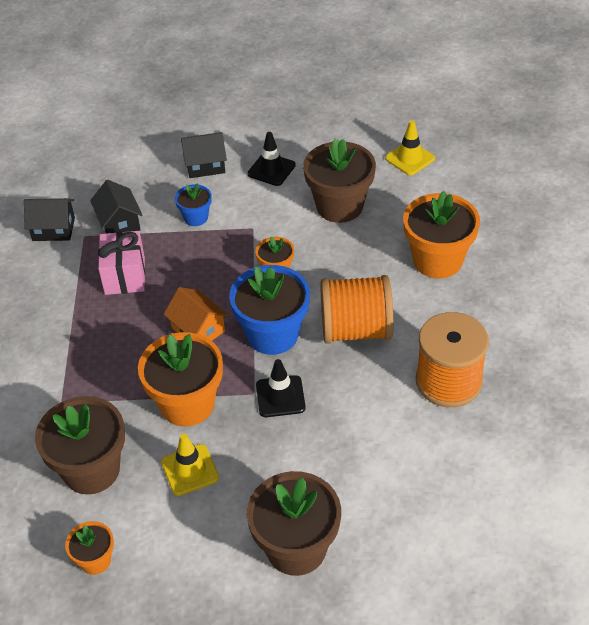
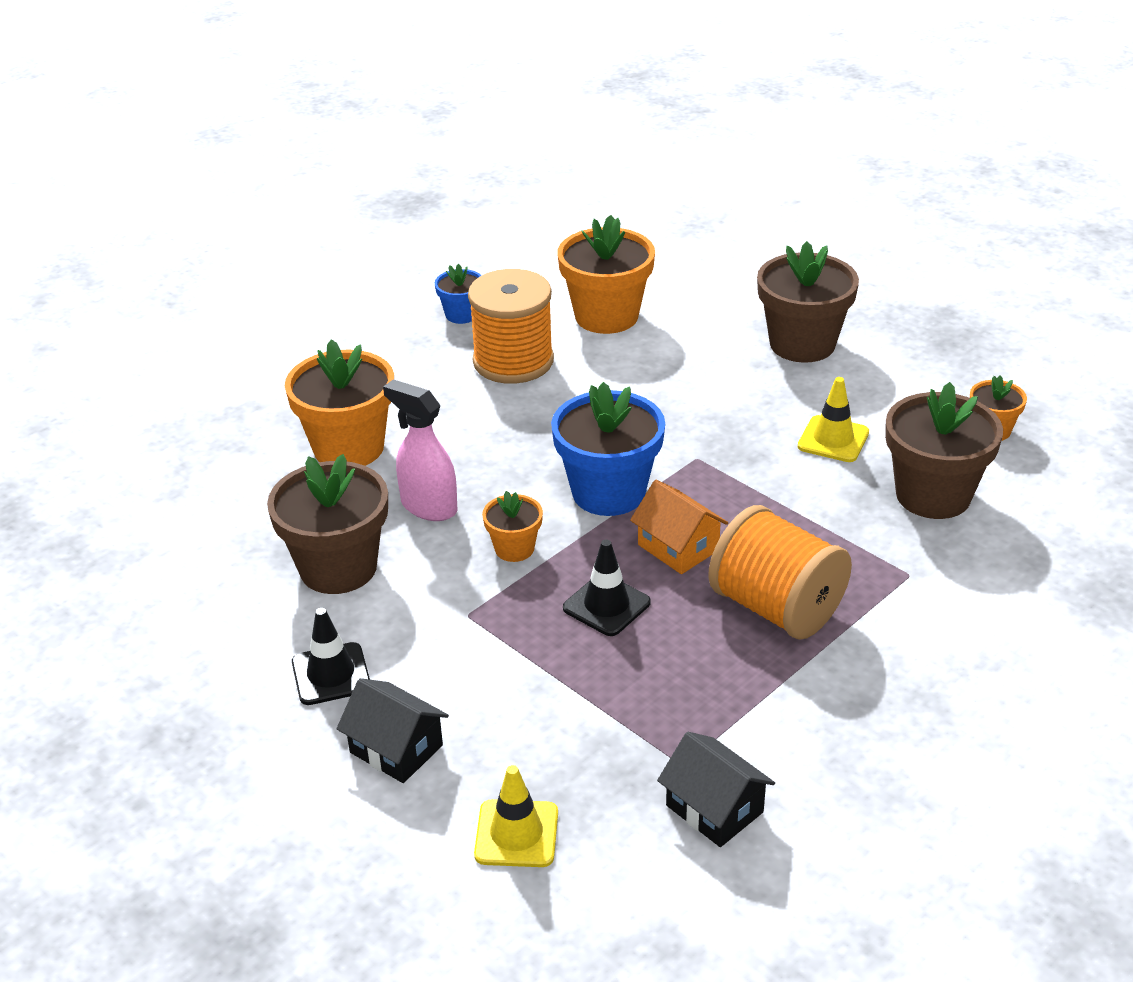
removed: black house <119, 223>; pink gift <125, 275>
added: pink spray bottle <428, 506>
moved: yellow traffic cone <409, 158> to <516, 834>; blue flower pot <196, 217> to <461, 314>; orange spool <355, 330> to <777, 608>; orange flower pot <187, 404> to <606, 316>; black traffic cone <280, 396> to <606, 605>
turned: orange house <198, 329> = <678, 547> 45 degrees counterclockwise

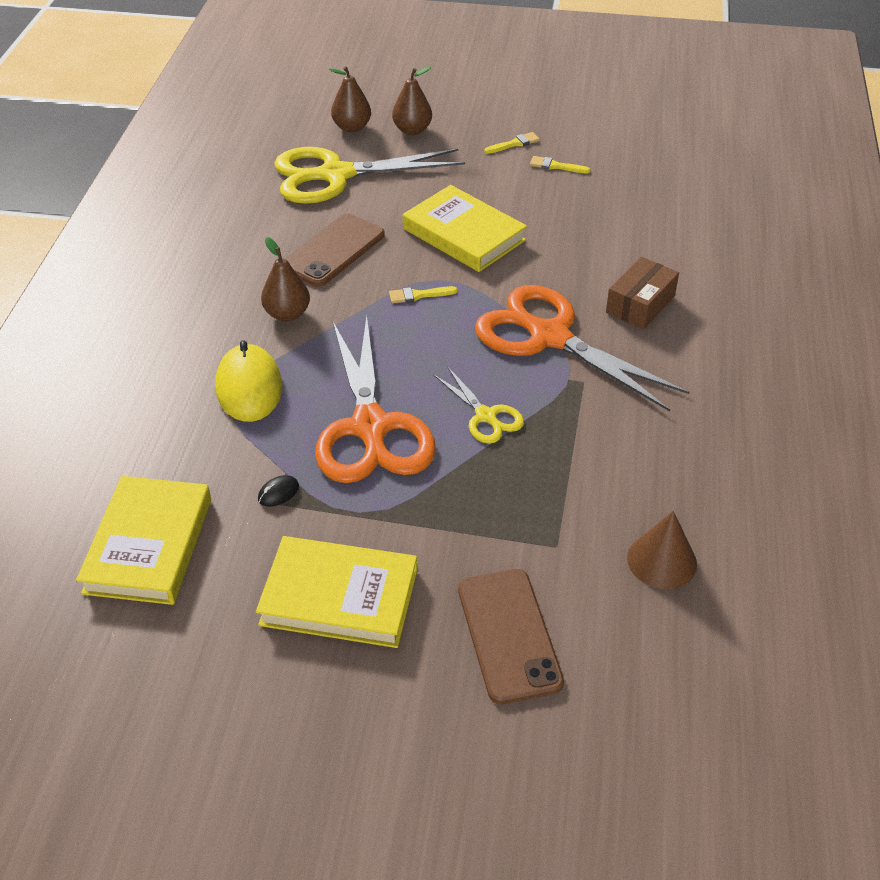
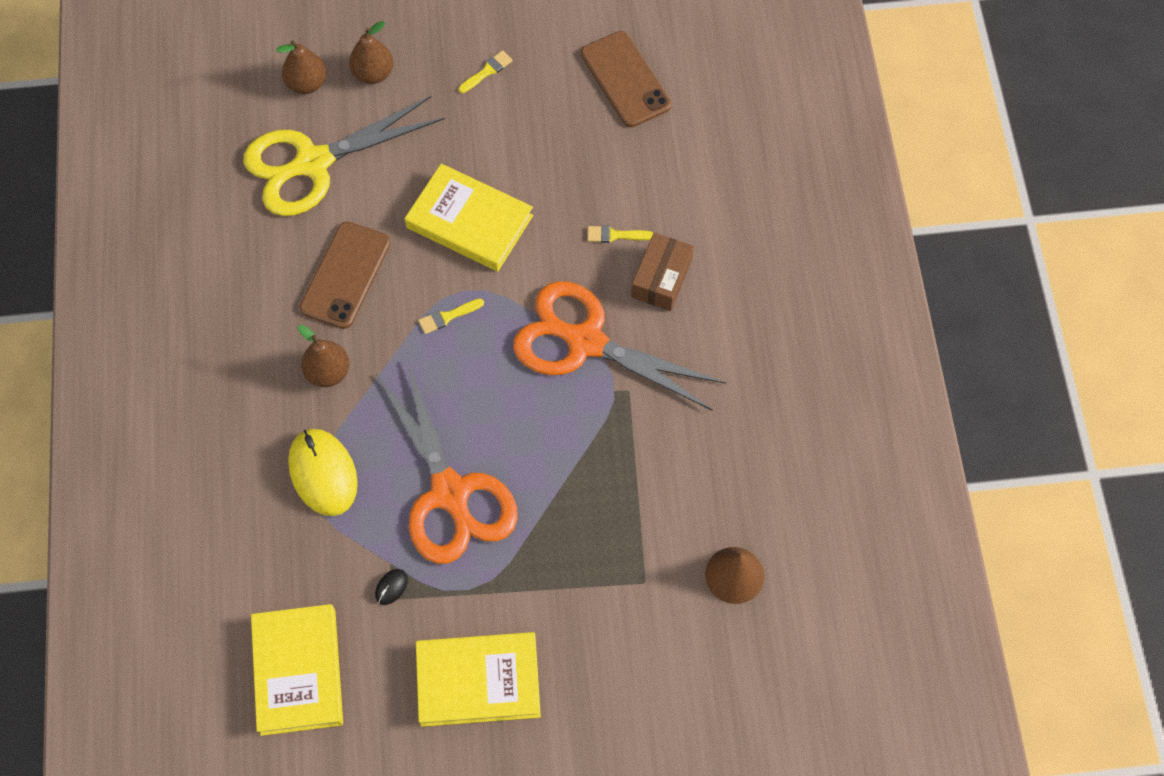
removed: yellow scissors <486, 416>
moved: yellow brush <556, 166> to <615, 235>; brown phone <508, 635> to <625, 80>

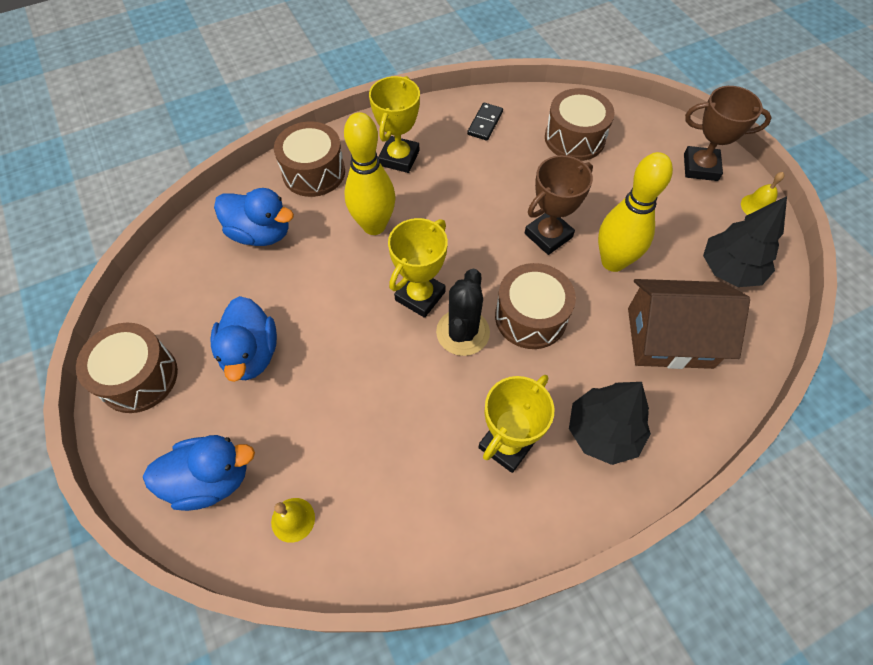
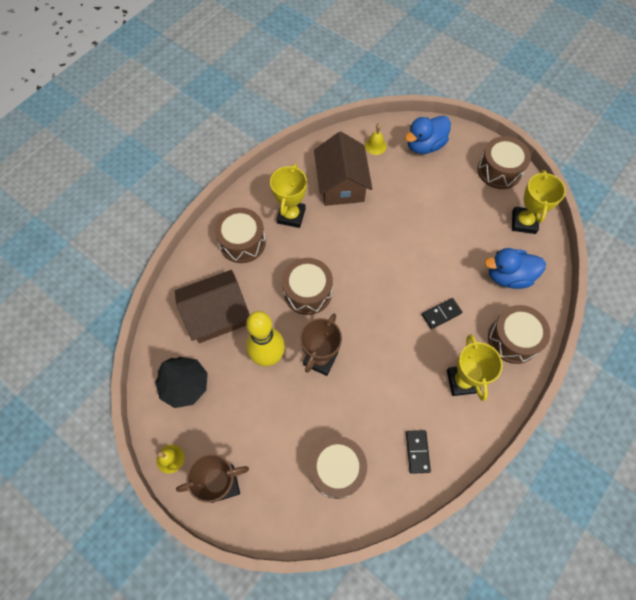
removed: black cactus <463, 332>; blue duck <251, 354>
added: brown house <341, 184>
moved: yellow trophy <420, 296> to <523, 222>
replaced: yellow bowling pin <374, 226> to black domino <441, 314>; black tree <603, 432> to brown drum <242, 242>

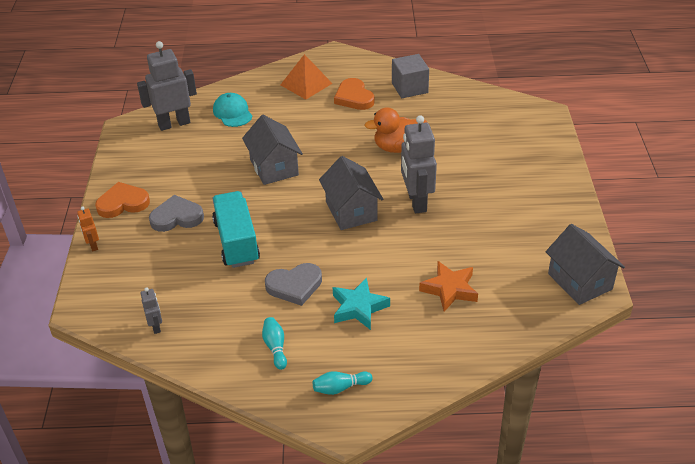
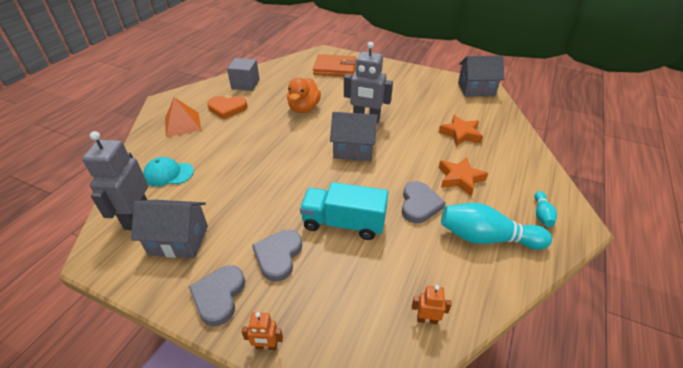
added: orange wallet <335, 68>
moved: grey house <274, 167> to <178, 240>
recoloured: orange heart <123, 203> to grey heart <219, 296>; turquoise star <359, 307> to orange star <460, 178>; grey robot <156, 326> to orange robot <427, 319>
resized: turquoise bowling pin <275, 347> = <486, 238> x2.02

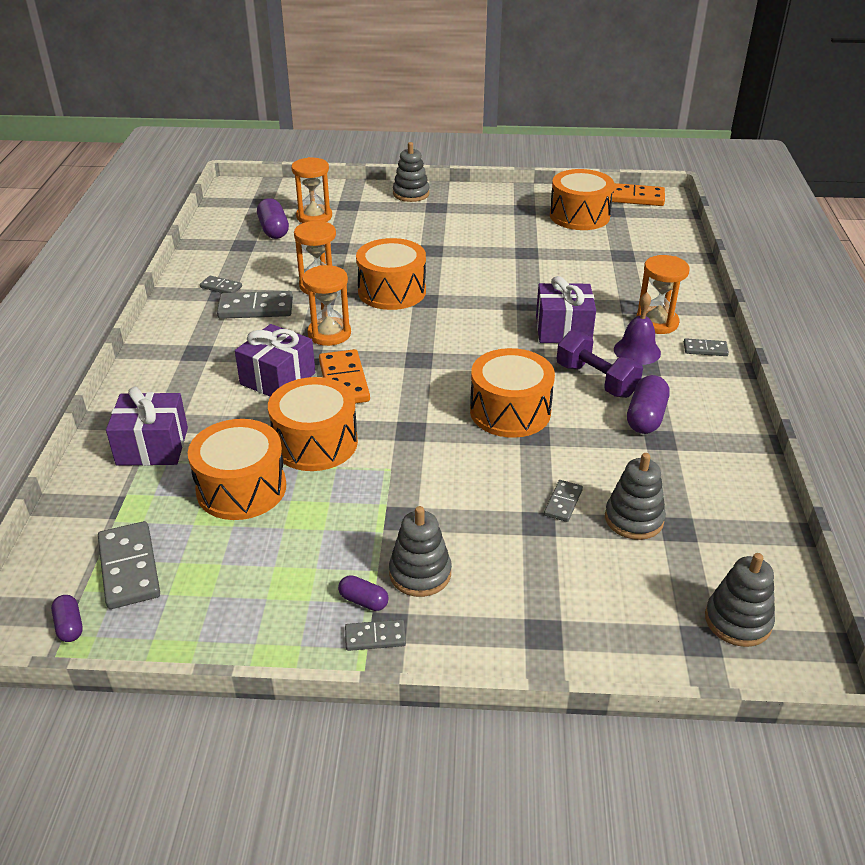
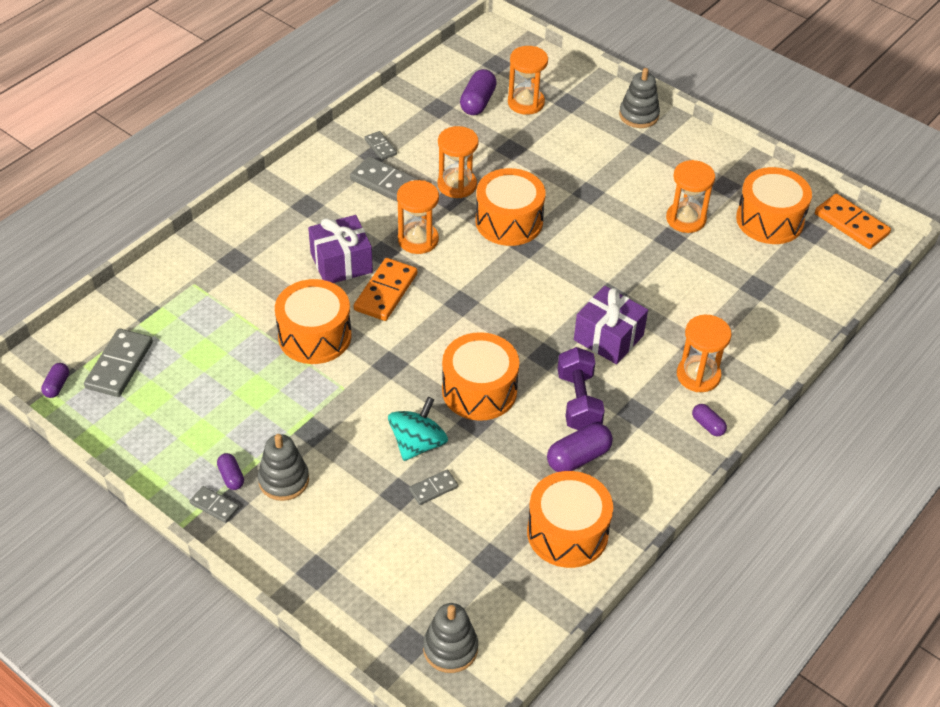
removed: purple bell <637, 351>; purple gift <152, 446>; grey stacking toy <634, 519>
added: orange hourglass <685, 219>; turquoise spinning top <417, 444>
moved: orange drum <241, 488> to <567, 532>
replaced: grey domino <705, 349> to purple capsule <708, 425>

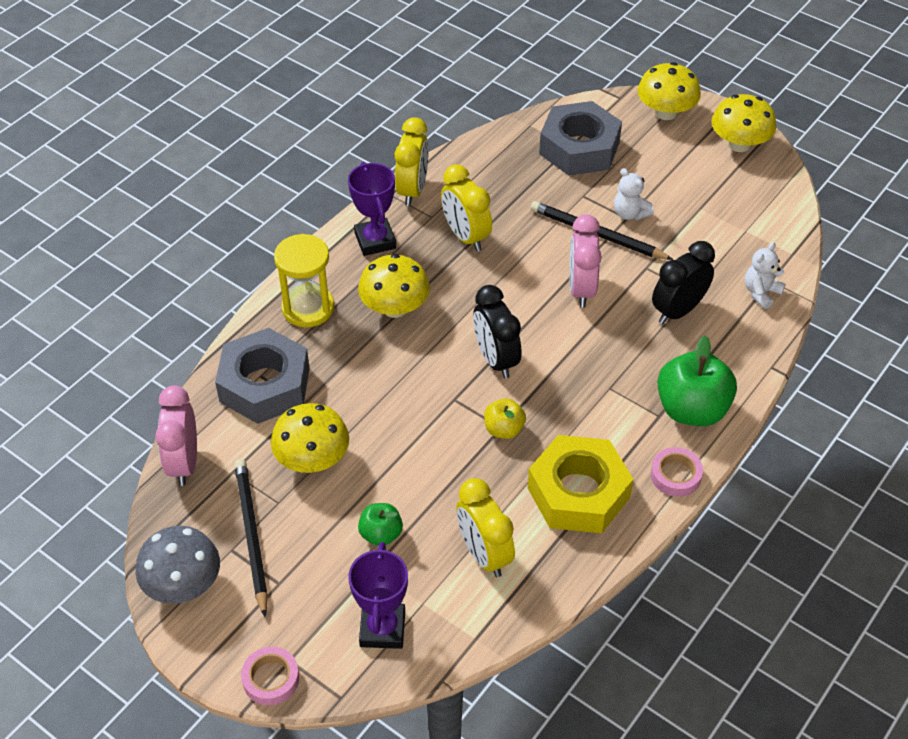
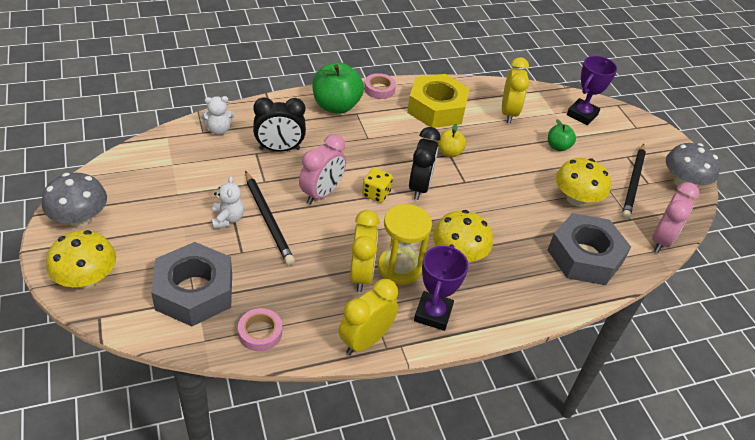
added: yellow dice <376, 194>
moved: yellow hourglass <308, 308> to <400, 267>; pink tape <271, 679> to <260, 332>
recoloured: yellow mushroom <739, 144> to grey mushroom <80, 218>

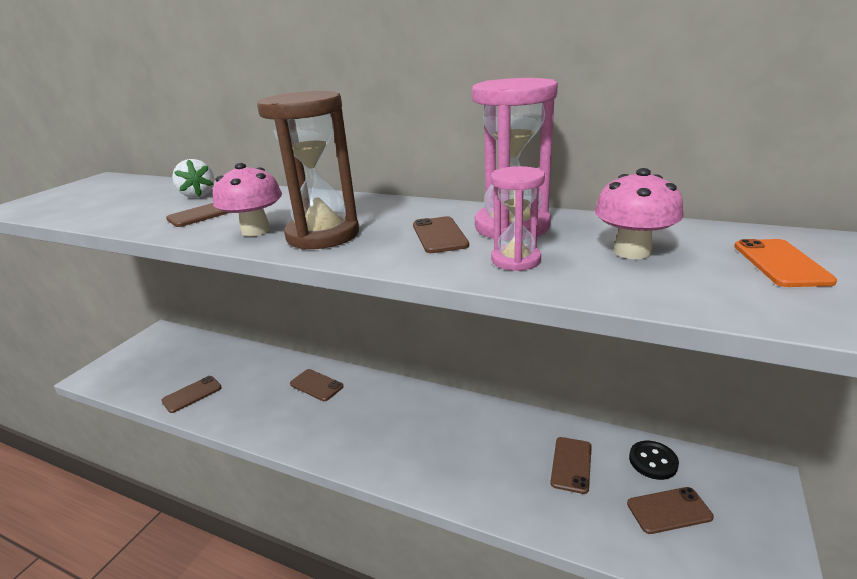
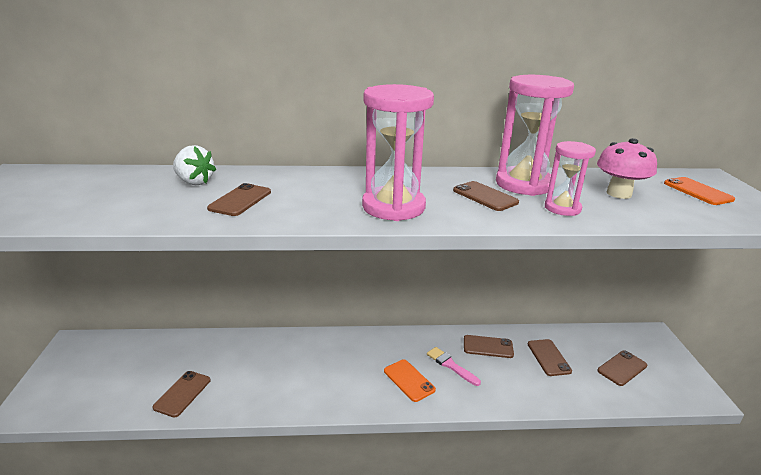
removed: pink mushroom <255, 231>; black button <653, 461>
added: pink brush <451, 365>; orange phone <409, 380>
moved: brown phone <316, 385> to <488, 347>
recoloured: brown hourglass <323, 235> to pink hourglass <393, 207>

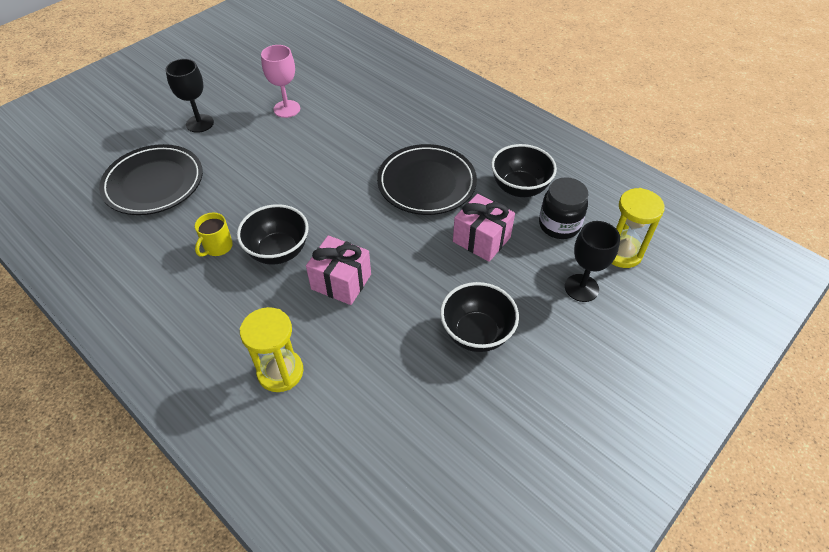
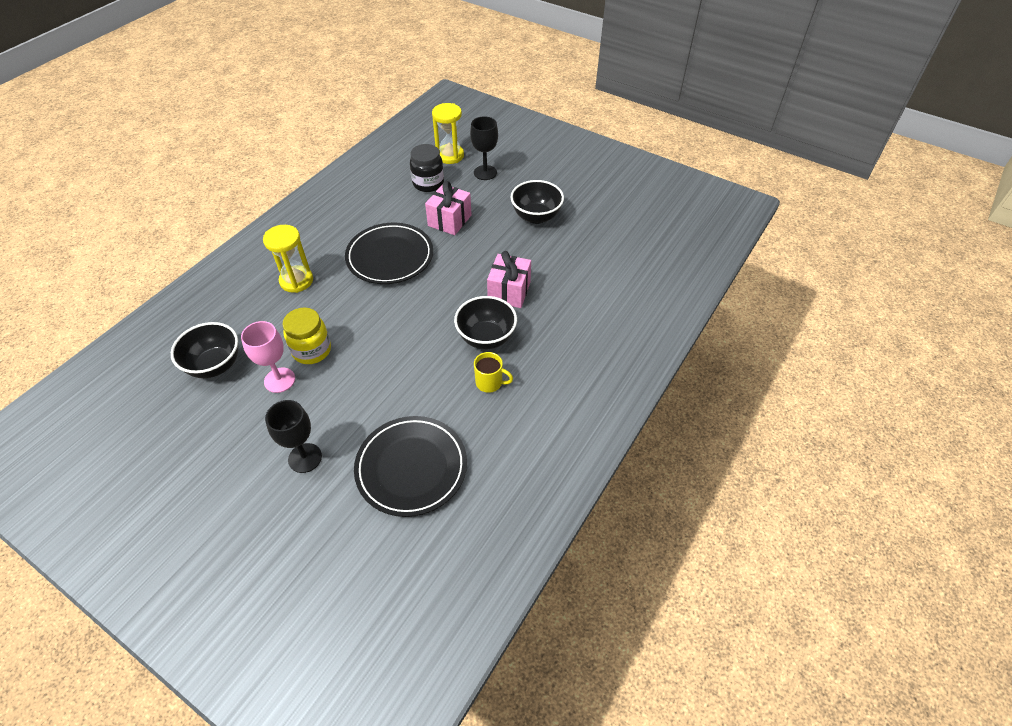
added: yellow jar <312, 350>
moved: black bowl <519, 188> to <215, 365>; yellow hourglass <280, 372> to <296, 281>

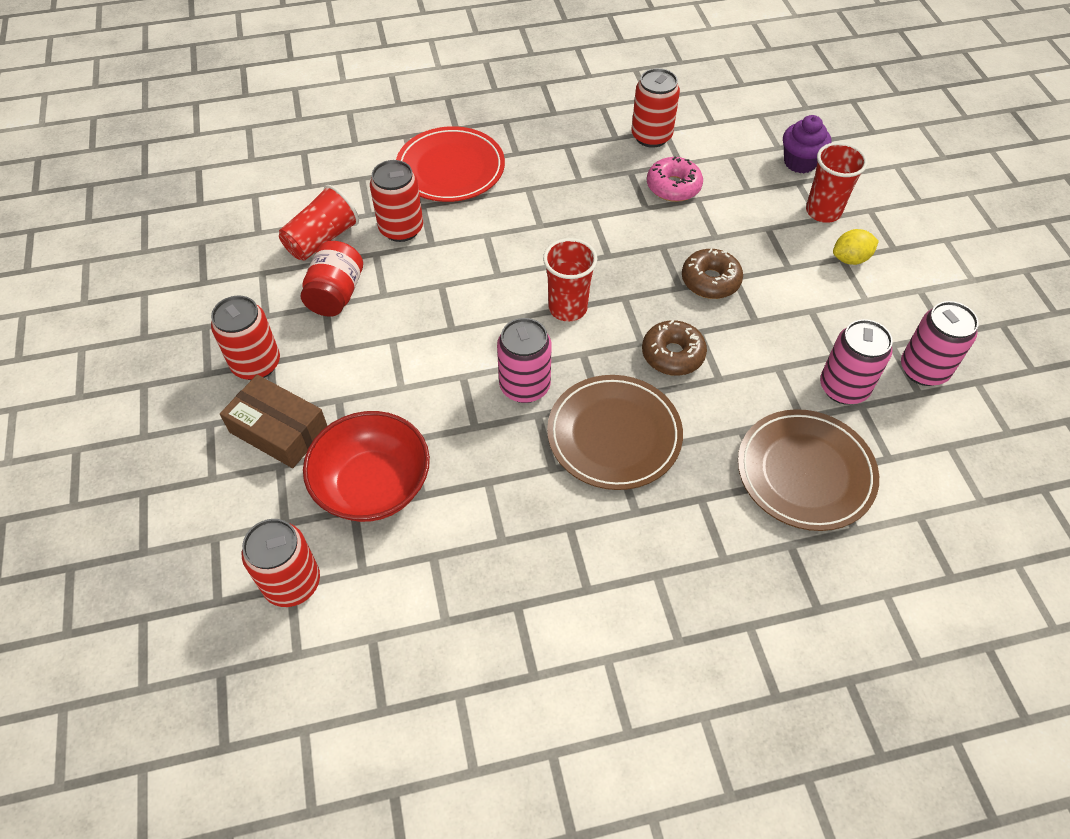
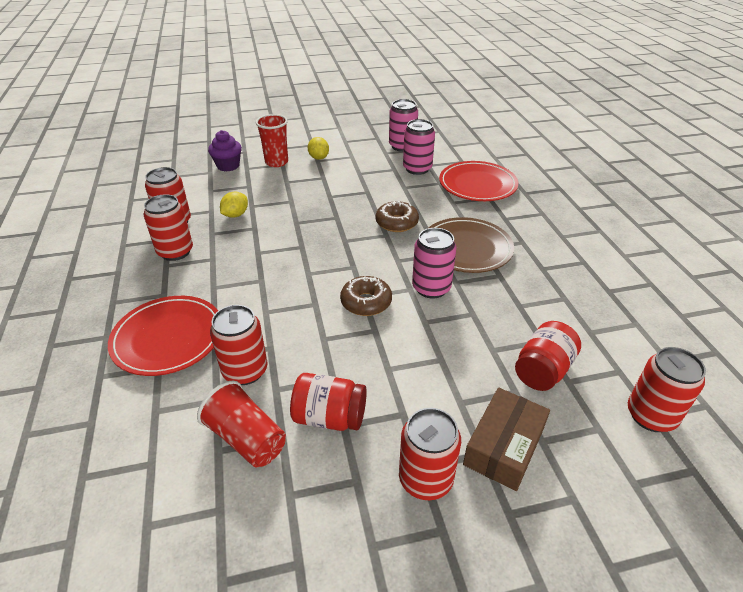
removed: red cup <567, 308>
added: red can <175, 252>
moved: brown donut <710, 281> to <366, 302>
replaced: pink donut <673, 186> to yellow lemon <235, 215>; red bowl <373, 485> to red jar <543, 370>
recoloured: brown plate <805, 472> to red plate <477, 185>

